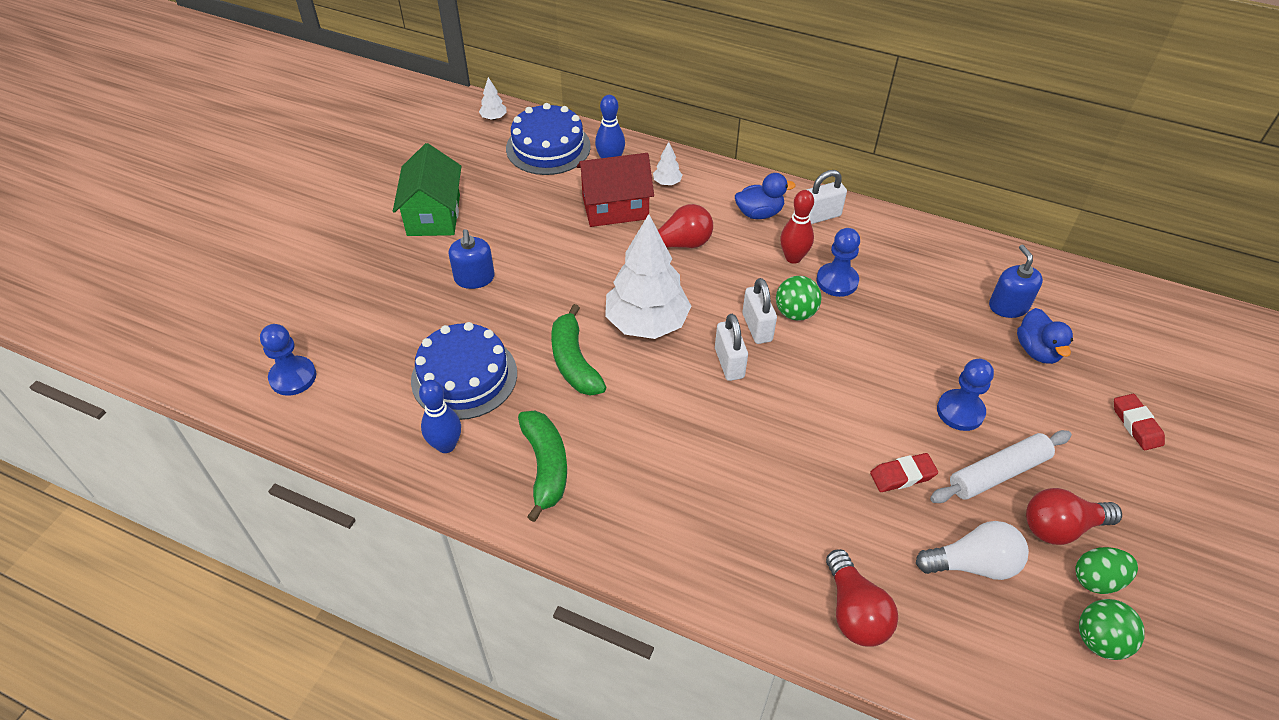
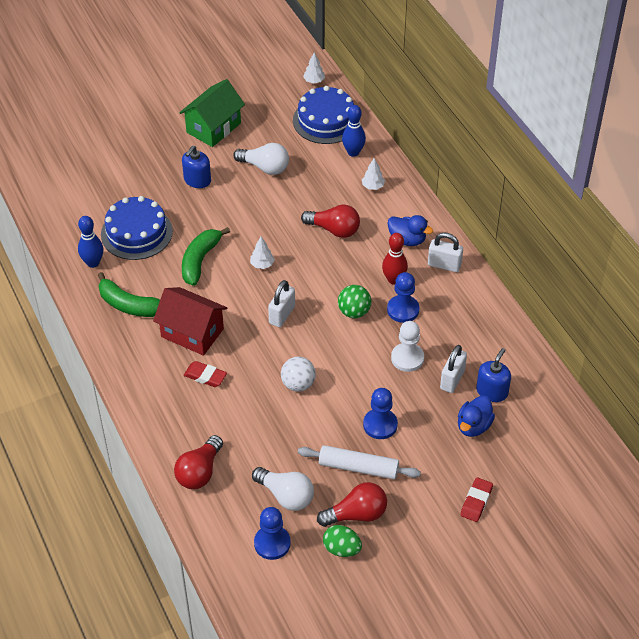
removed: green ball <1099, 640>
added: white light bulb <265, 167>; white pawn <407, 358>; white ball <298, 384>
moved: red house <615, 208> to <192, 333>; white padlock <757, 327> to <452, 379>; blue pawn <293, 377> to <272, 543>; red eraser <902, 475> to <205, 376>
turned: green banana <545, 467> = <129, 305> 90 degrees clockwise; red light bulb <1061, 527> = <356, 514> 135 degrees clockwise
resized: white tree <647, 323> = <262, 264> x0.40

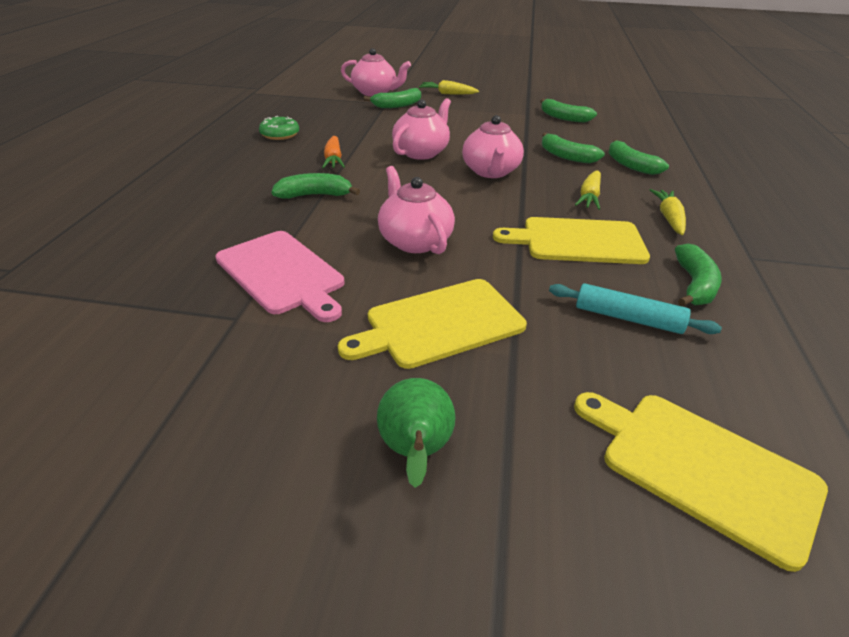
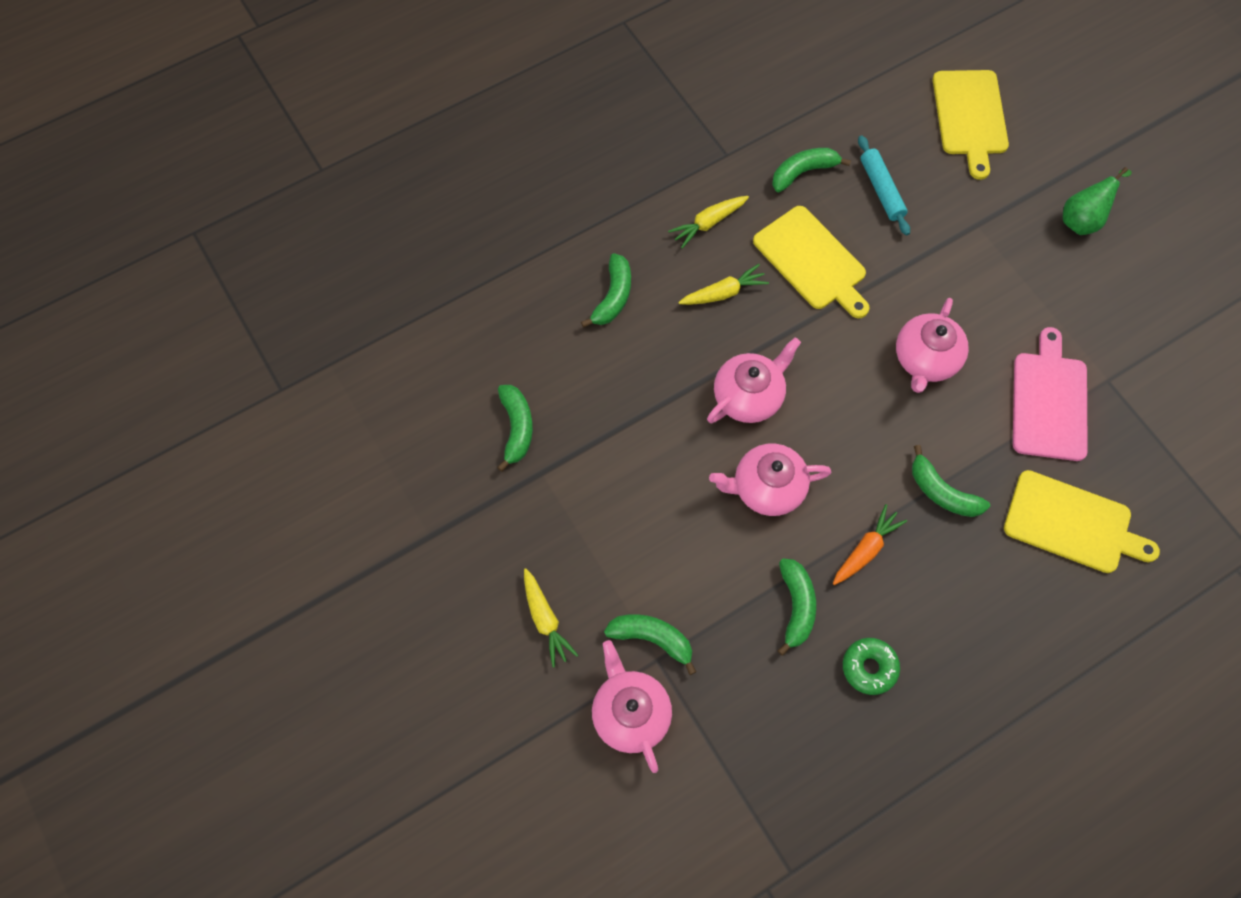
moved: green banana <566, 156> to <796, 606>; yellow cutting board <439, 324> to <1072, 524>

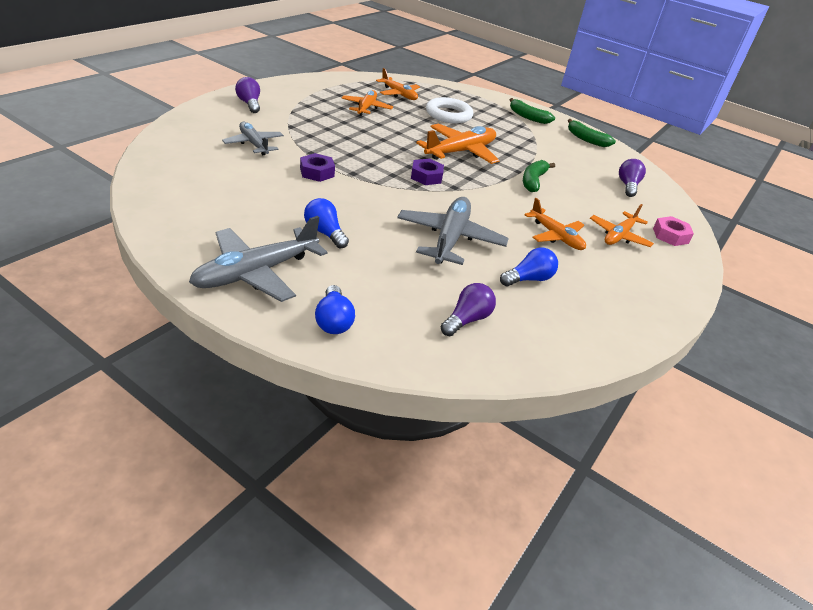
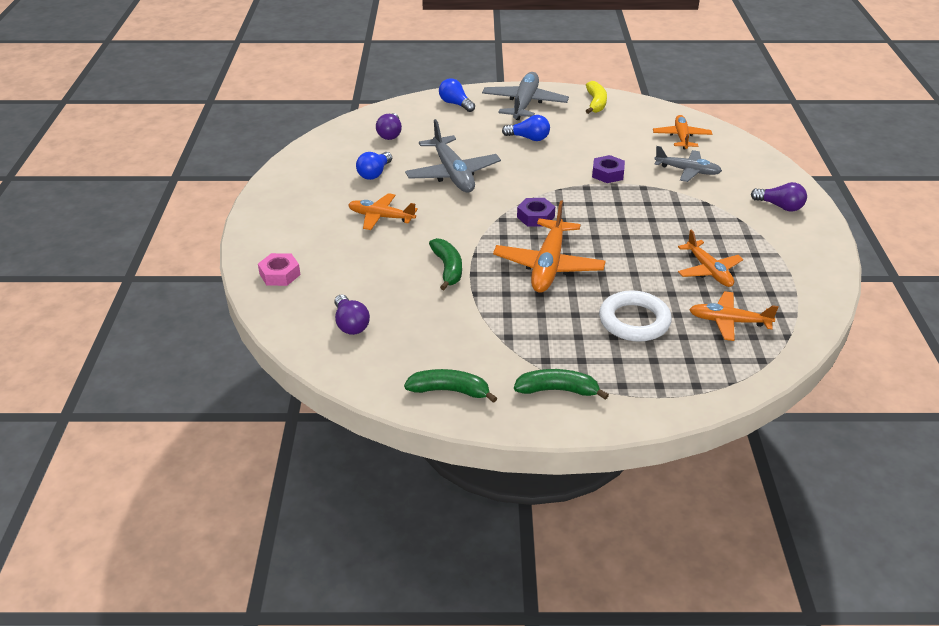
added: yellow banana <596, 103>
moved: orange plane <619, 236> to <681, 137>

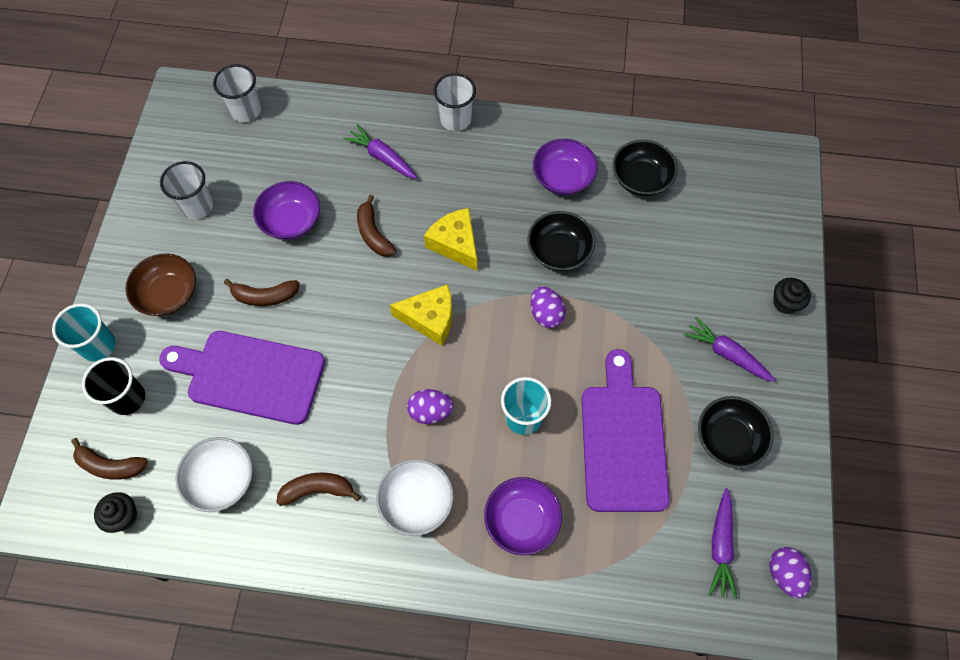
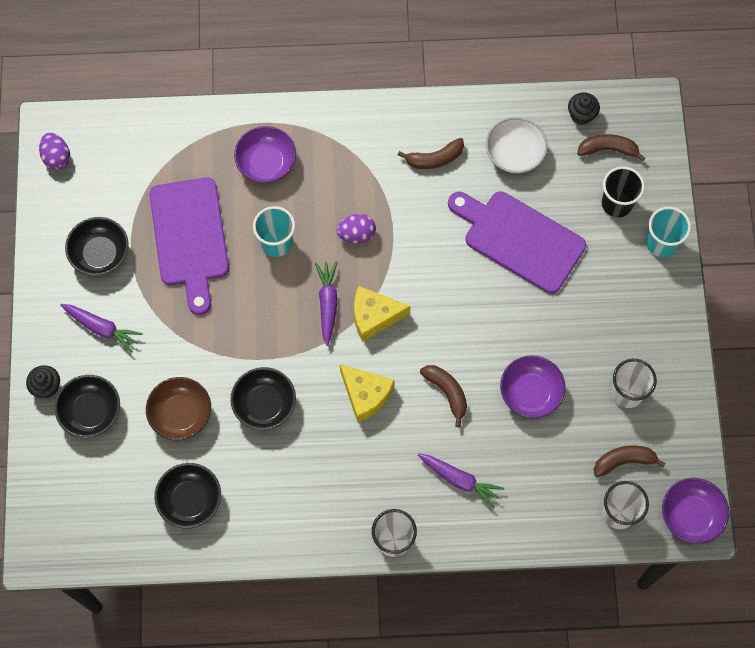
removed: purple egg <546, 314>; white bowl <416, 502>
added: black bowl <91, 411>
moved: purple bowl <563, 178> to <691, 515>; brown bowl <168, 294> to <181, 414>; brown banana <265, 296> to <624, 461>; purple carrot <720, 546> to <327, 303>
turned: purple cutting board <250, 376> = <519, 239> 150 degrees counterclockwise

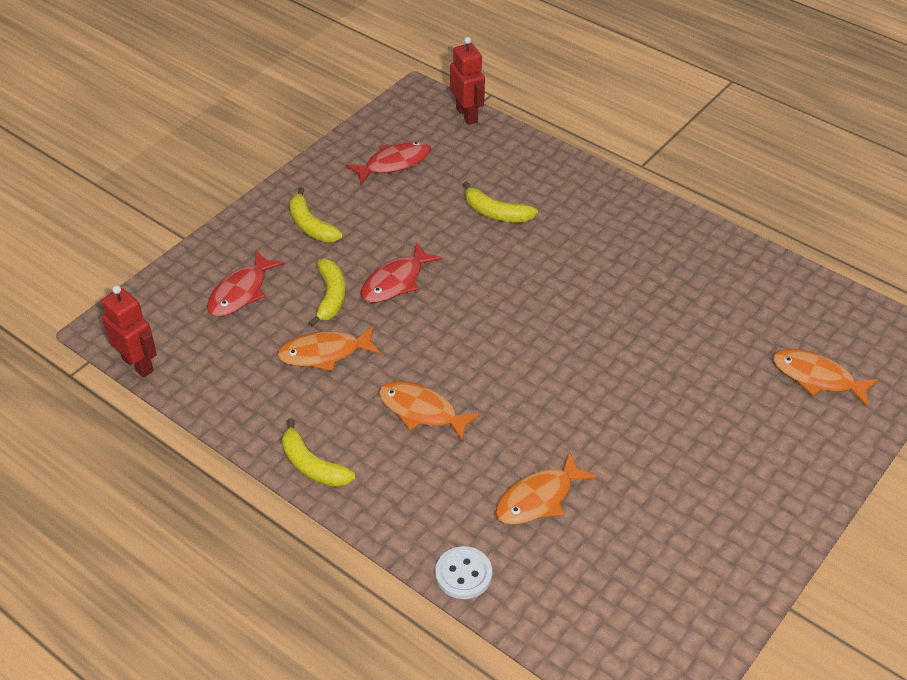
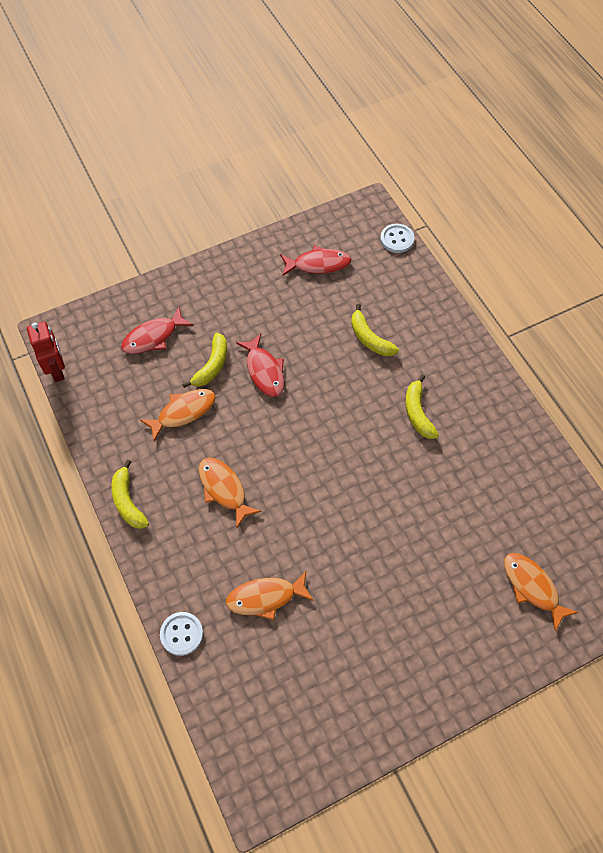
moved: yellow banana <311, 225> to <418, 413>
replaced: red robot <467, 115> to white button <397, 239>
turned: red fish <396, 281> = <264, 371> 90 degrees counterclockwise; orange fish <325, 353> = <183, 412> 135 degrees clockwise

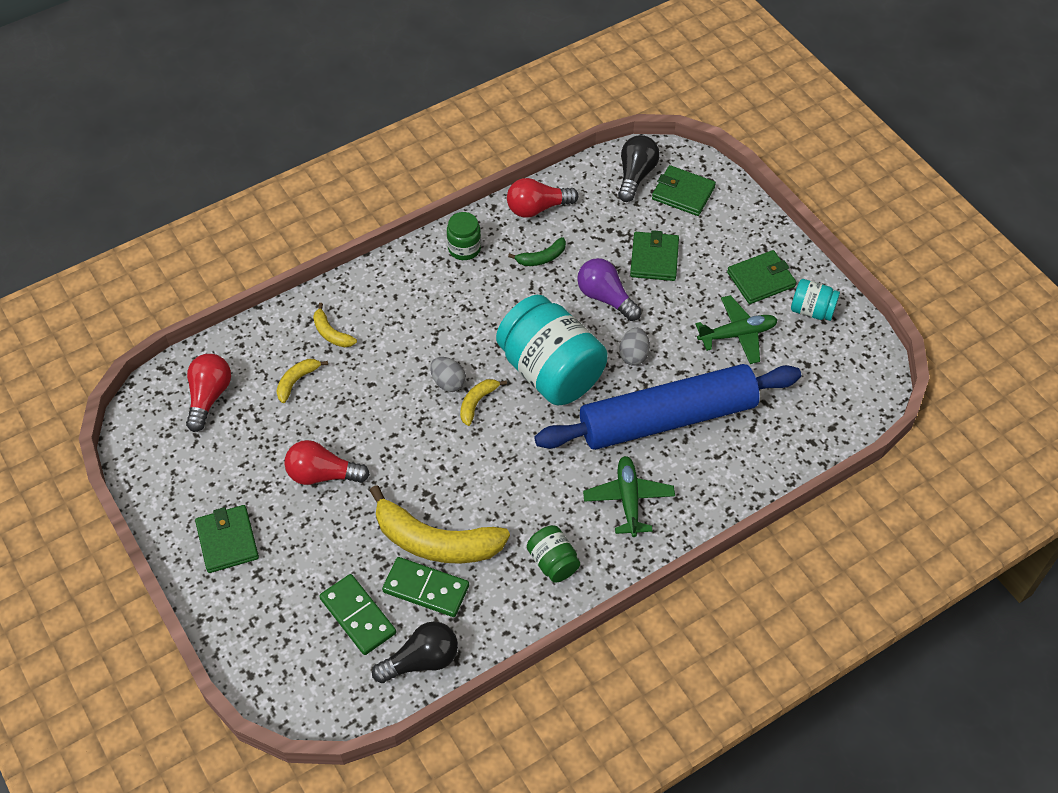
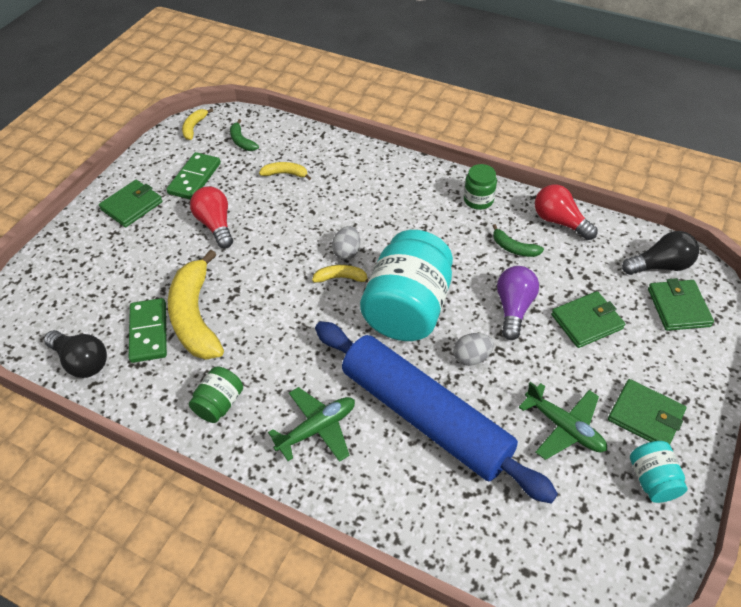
moved: yellow banana <331, 333> to <194, 127>; green domino <357, 616> to <194, 178>
replaced: red light bulb <209, 397> to green banana <242, 141>

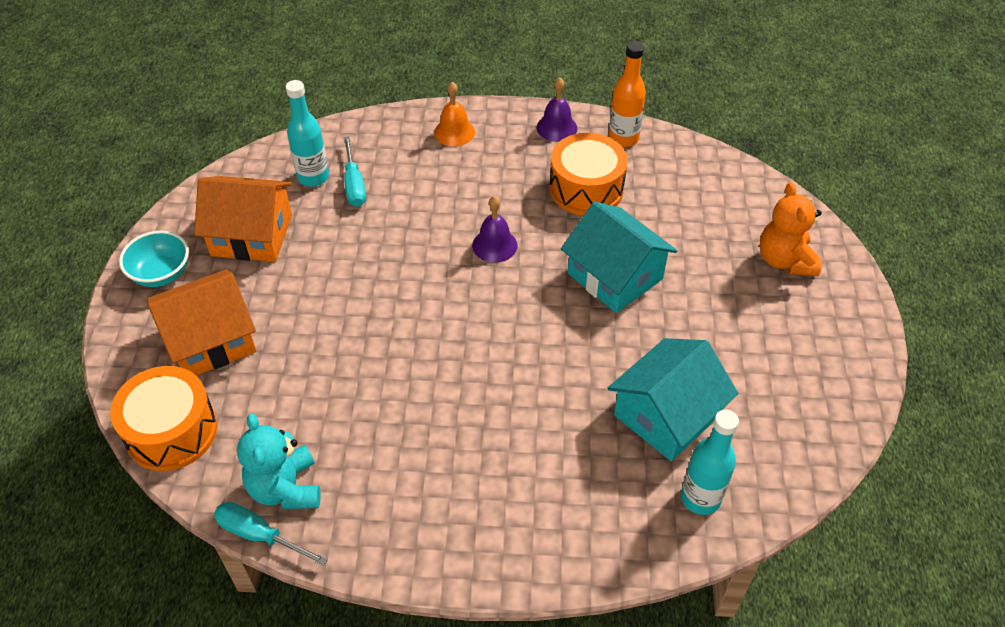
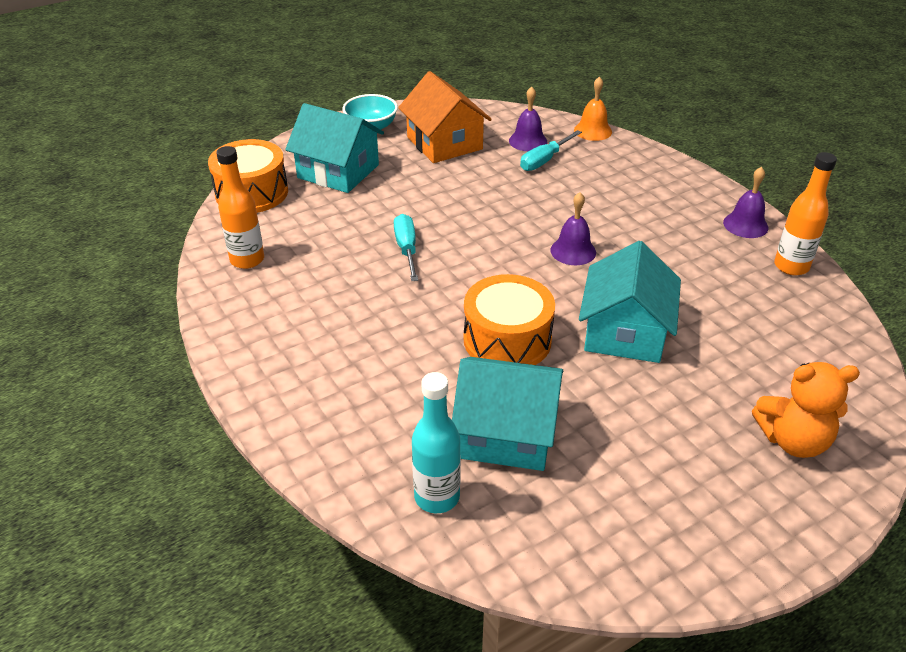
moved: orange bell <454, 132> to <593, 131>; orange drum <586, 188> to <507, 340>; turquoise screwdriver <259, 535> to <406, 249>
replaced: turquoise bottle <313, 177> to purple bell <528, 141>; turquoise teddy bear <285, 488> to orange bottle <247, 260>
recoloured: orange house <211, 340> to turquoise house <338, 171>
turned: orange teddy bear <785, 260> = <793, 440> 135 degrees counterclockwise

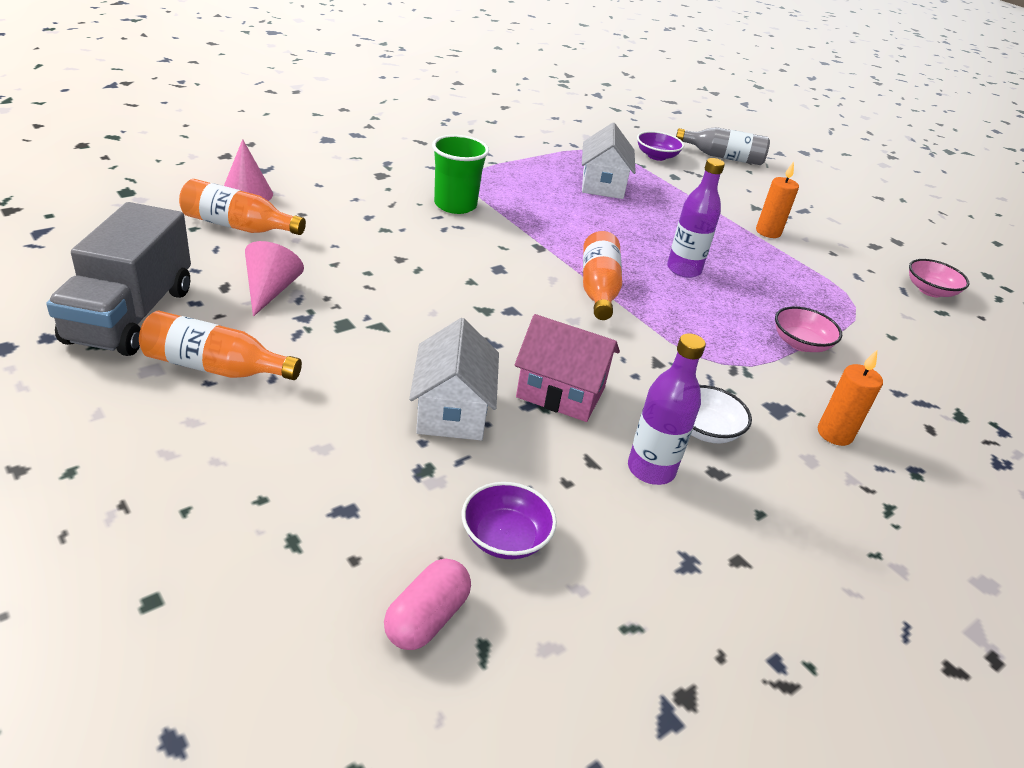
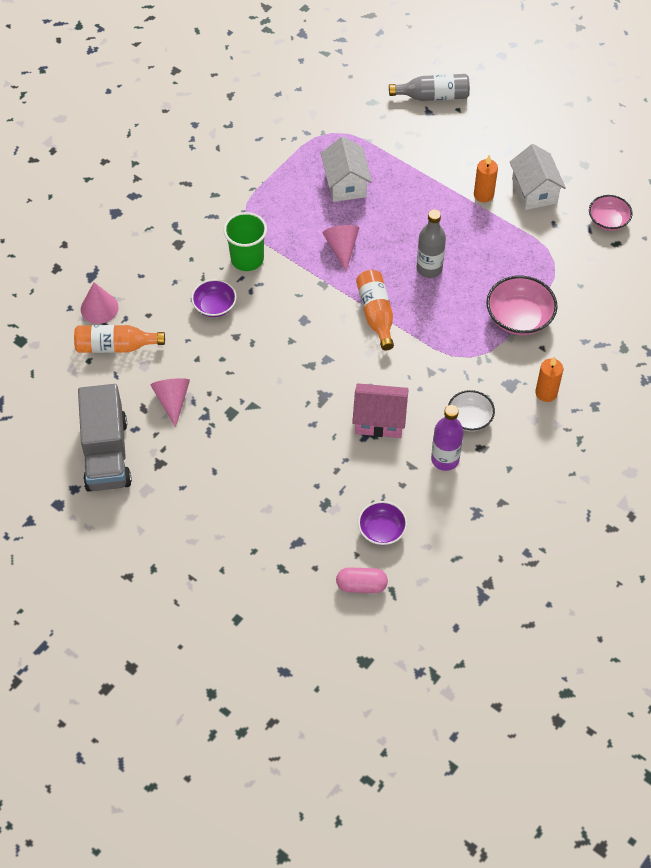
removed: orange bottle <215, 367>
added: pink cone <342, 248>
moved: purple bowl <656, 156> to <214, 306>; white house <452, 411> to <534, 191>
recoloured: purple bottle <683, 269> to grey bottle <429, 269>
turned: pink capsule <427, 618> = <361, 585> 75 degrees clockwise
resized: pink bowl <800, 343> = <519, 318> x1.55

